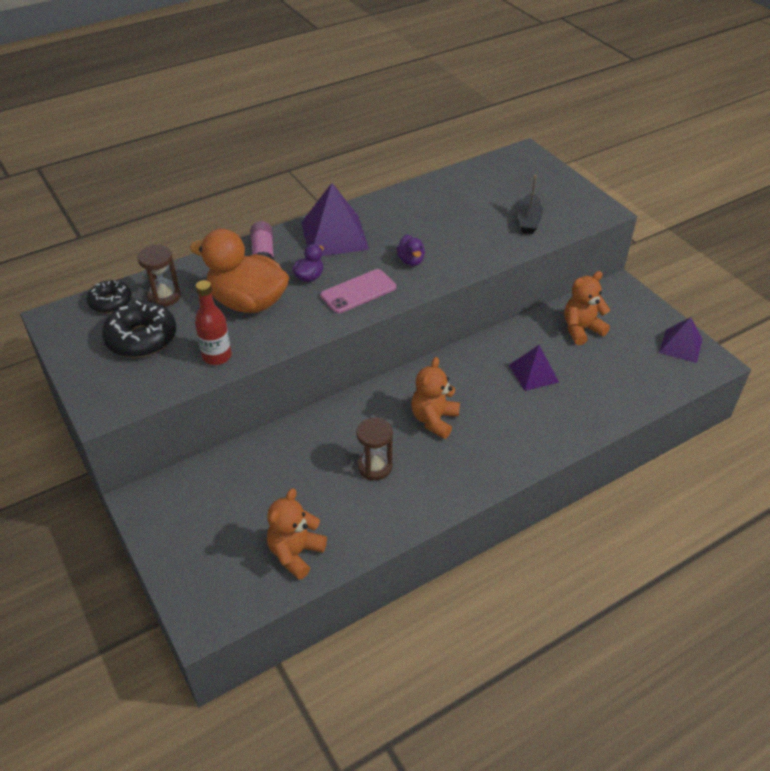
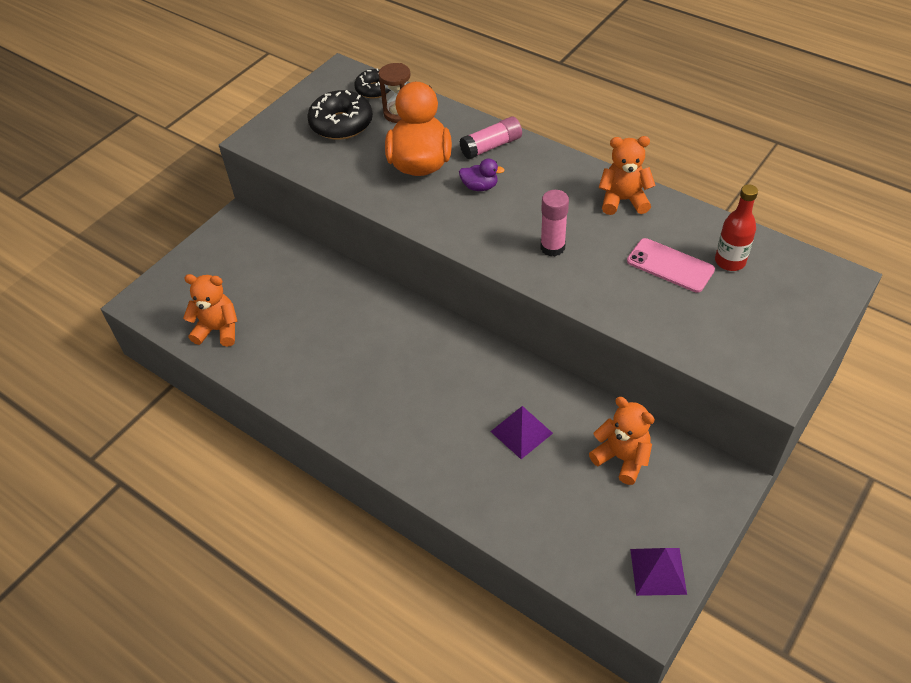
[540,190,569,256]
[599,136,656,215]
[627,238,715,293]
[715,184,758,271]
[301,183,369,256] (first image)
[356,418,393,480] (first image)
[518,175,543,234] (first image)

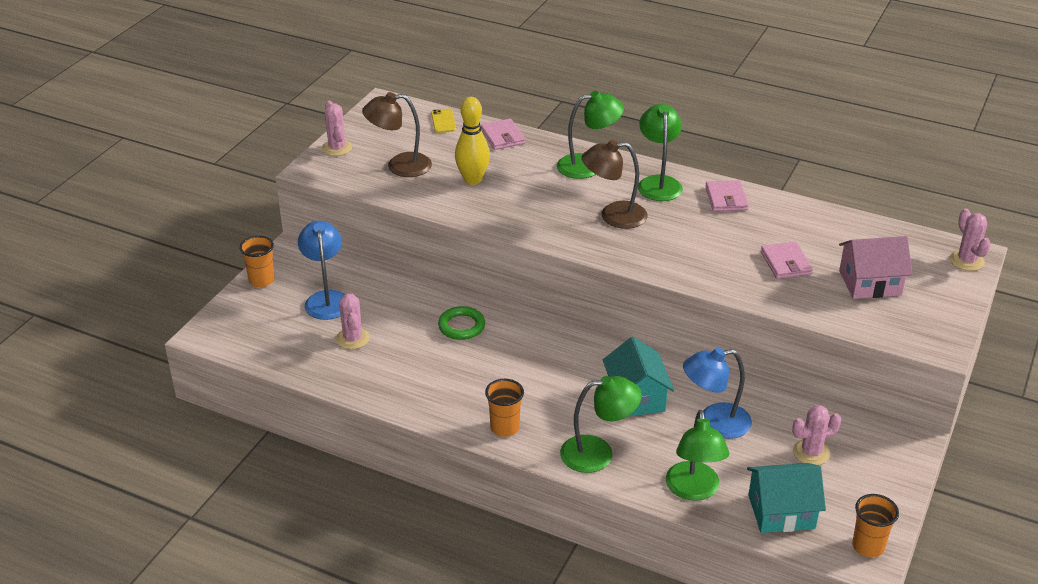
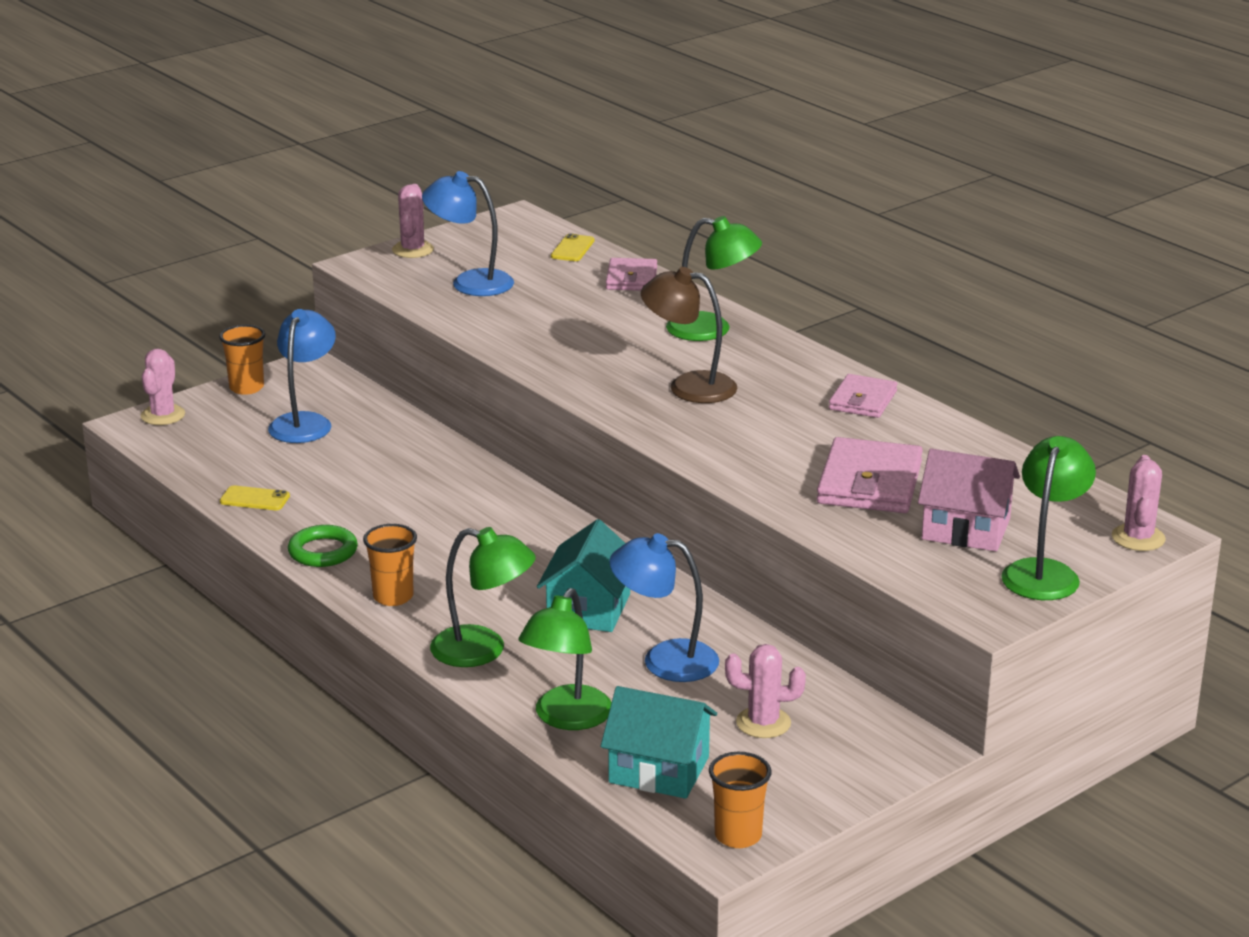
[141,348,185,425]
[220,485,290,510]
[288,525,358,567]
[422,171,514,296]
[817,437,923,513]
[1001,436,1096,600]
[455,97,490,185] (first image)

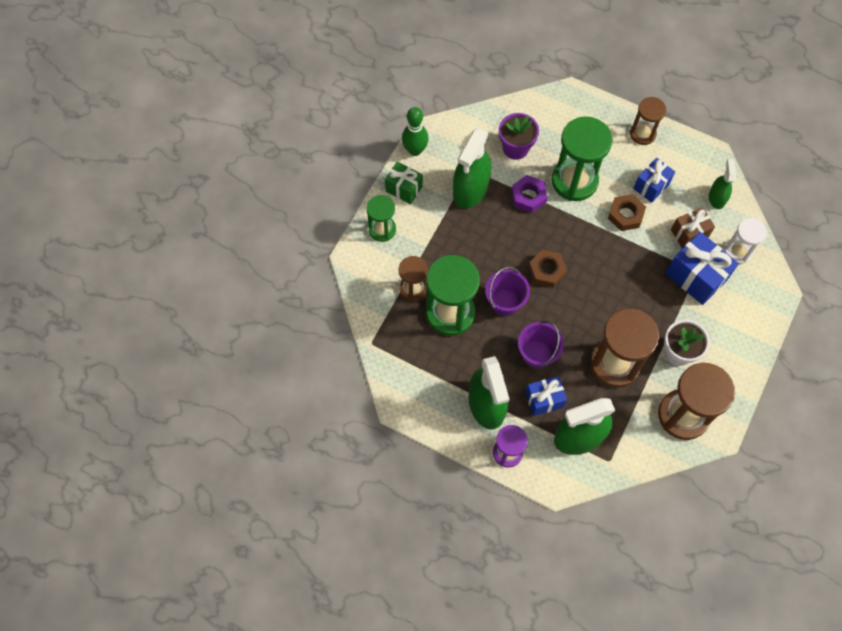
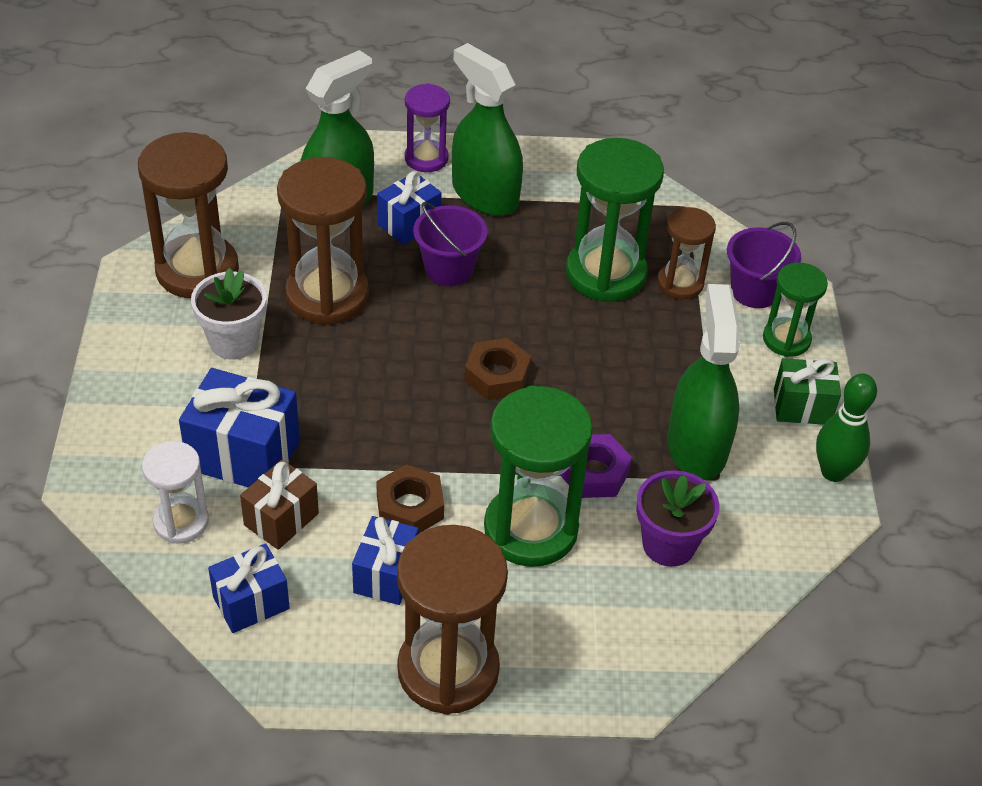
[208,543,290,633]
[397,525,508,715]
[727,222,801,308]

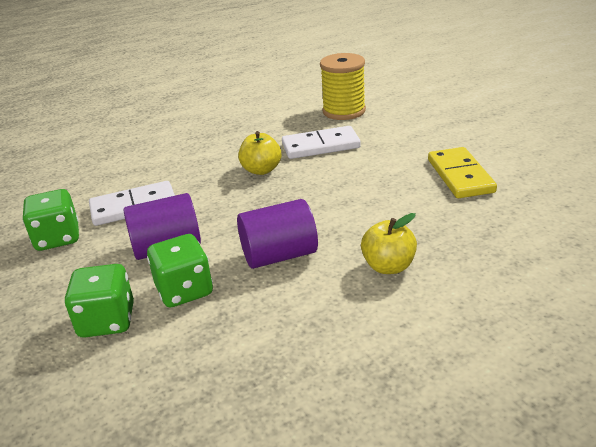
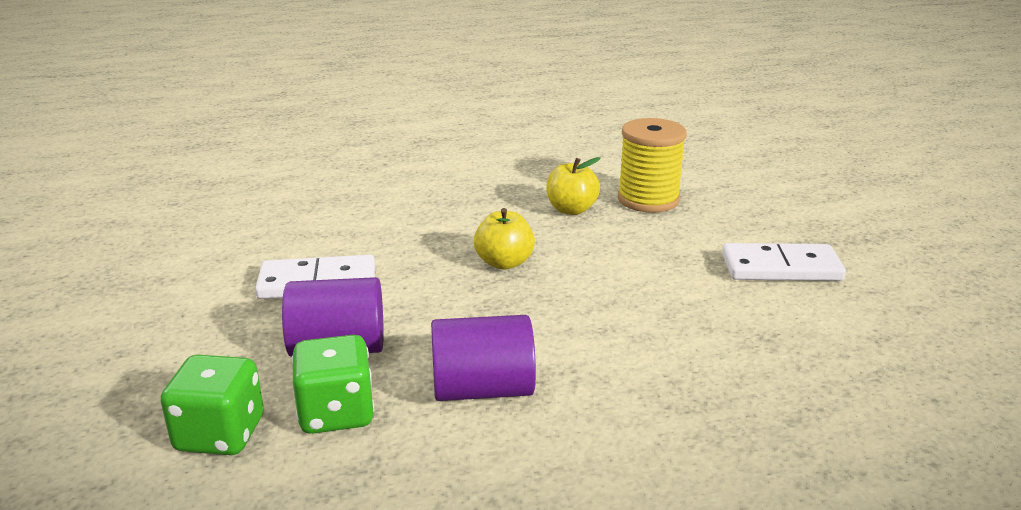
[546,157,601,215]
[722,243,846,281]
[22,189,79,251] (first image)
[428,147,497,198] (first image)

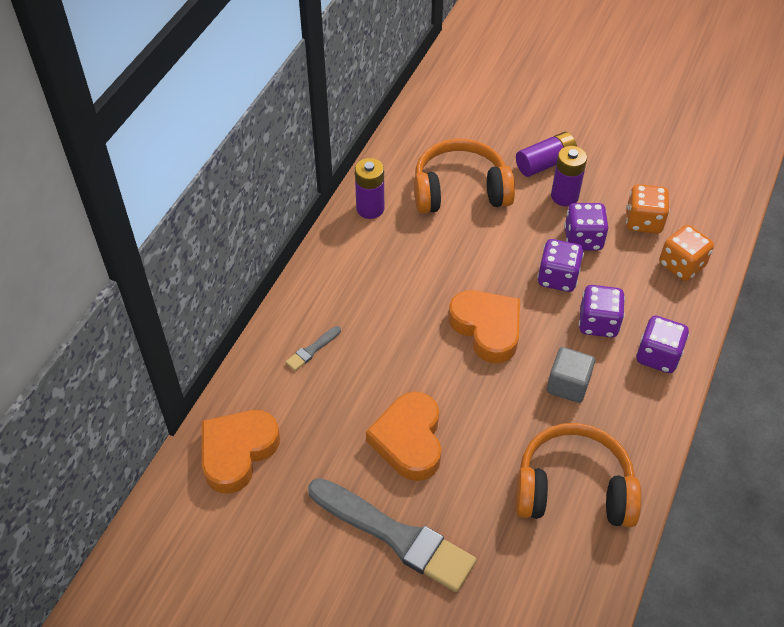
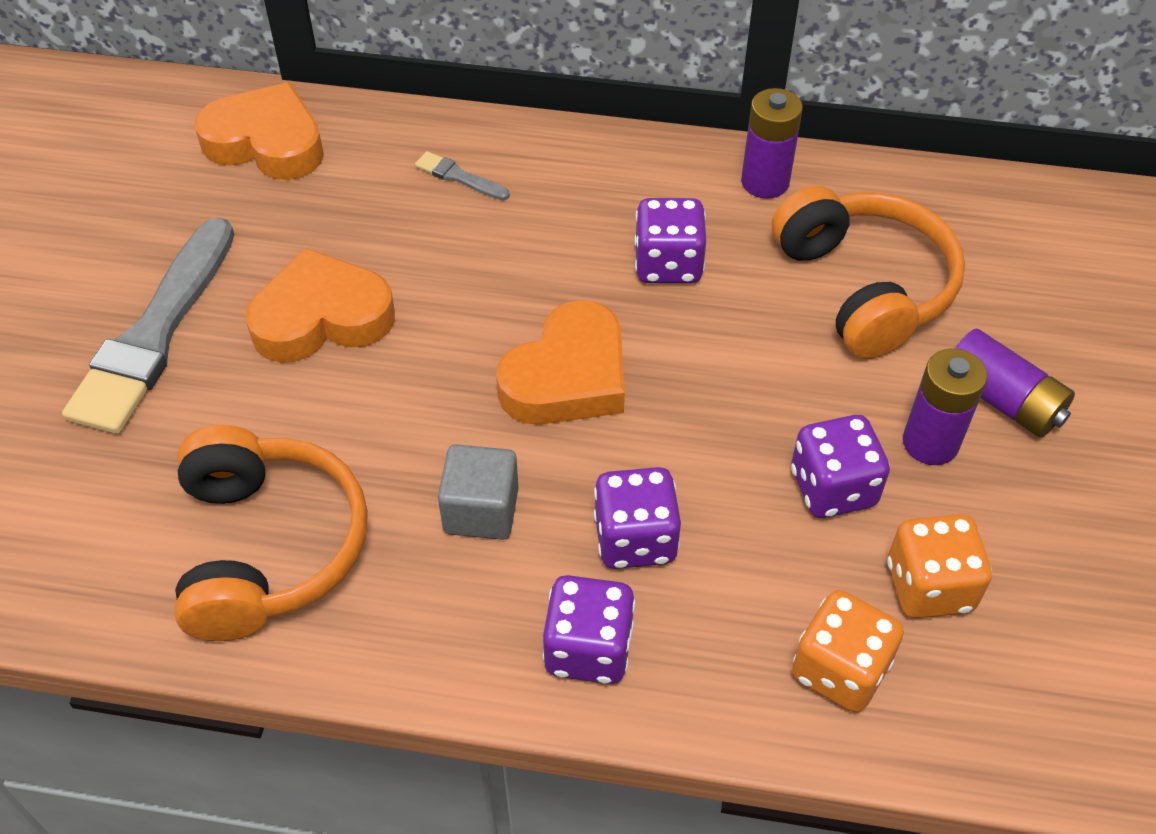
[634,198,706,284]

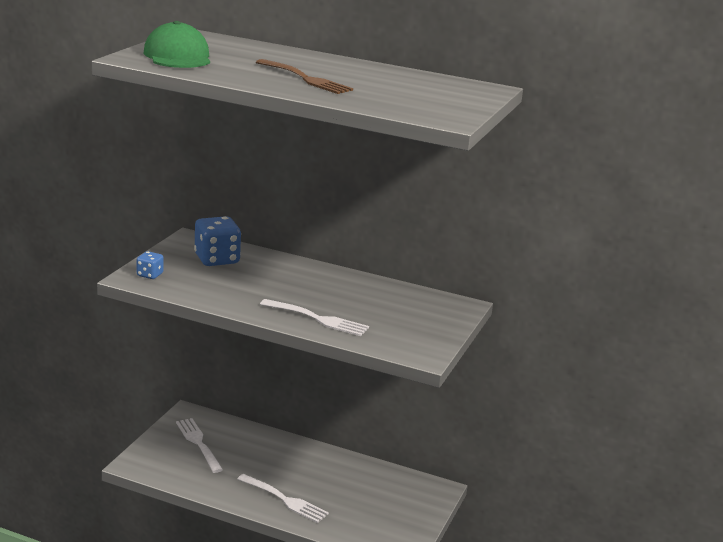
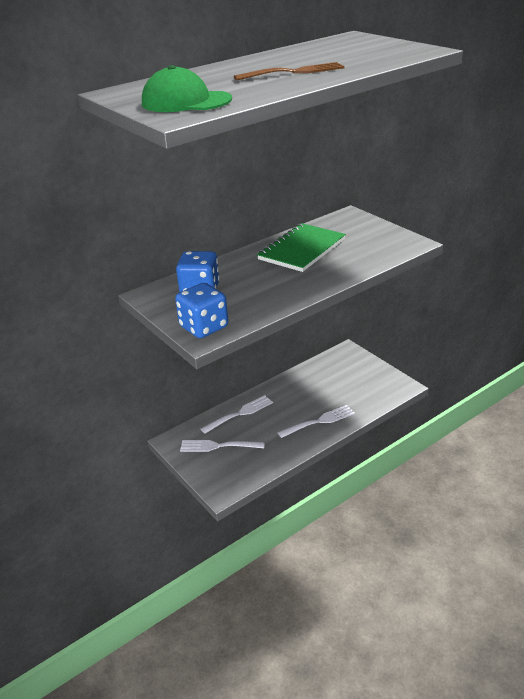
[175,283,228,338]
[201,395,273,434]
[257,223,346,272]

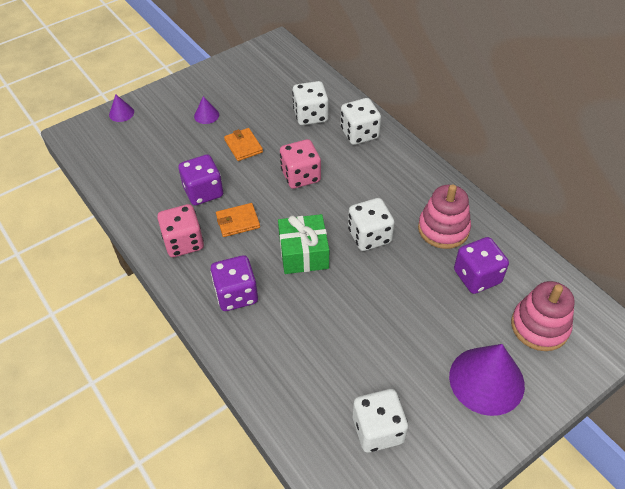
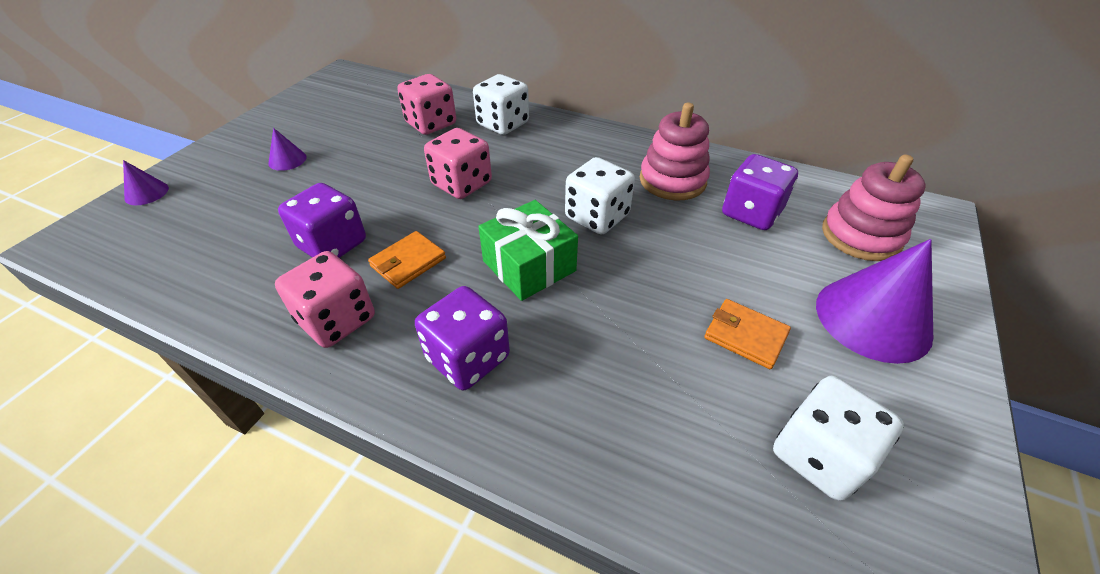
[397,74,456,135]
[704,299,791,369]

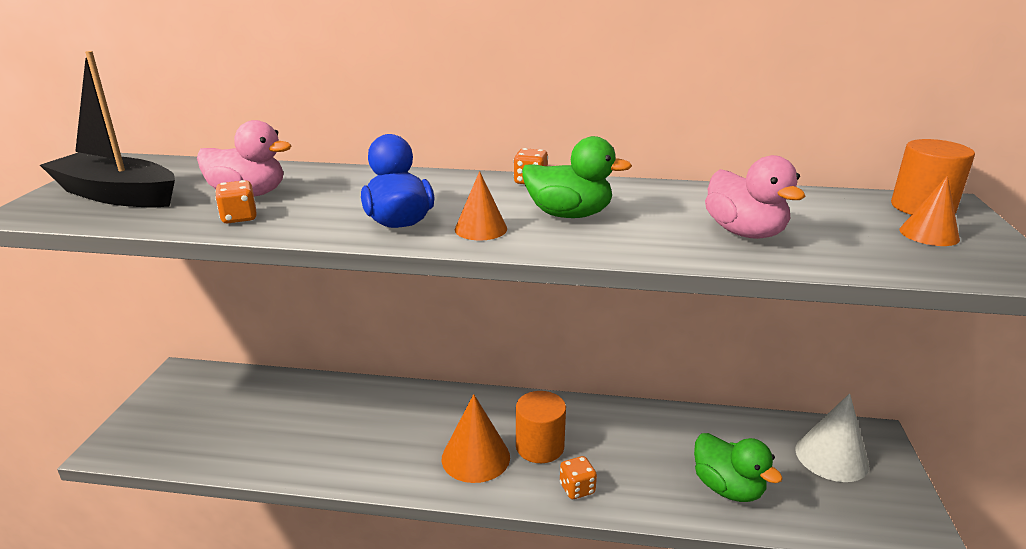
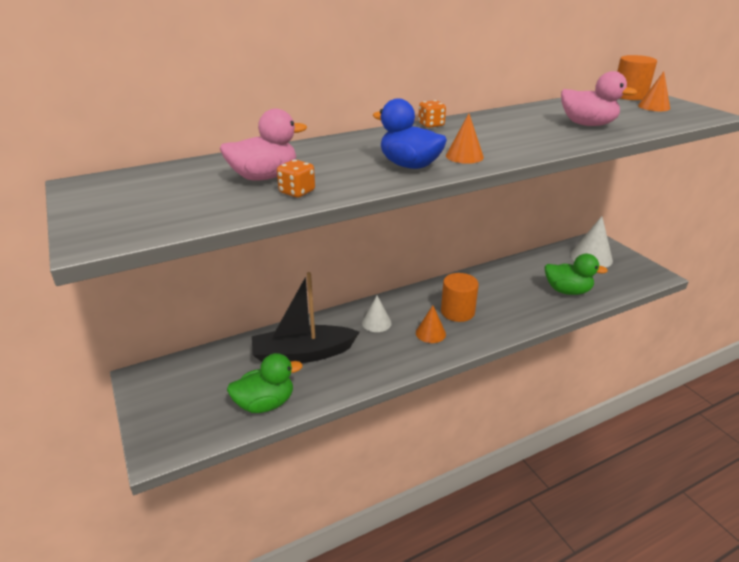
[227,353,303,413]
[252,272,359,363]
[362,296,392,332]
[416,305,446,343]
[560,456,597,499] (first image)

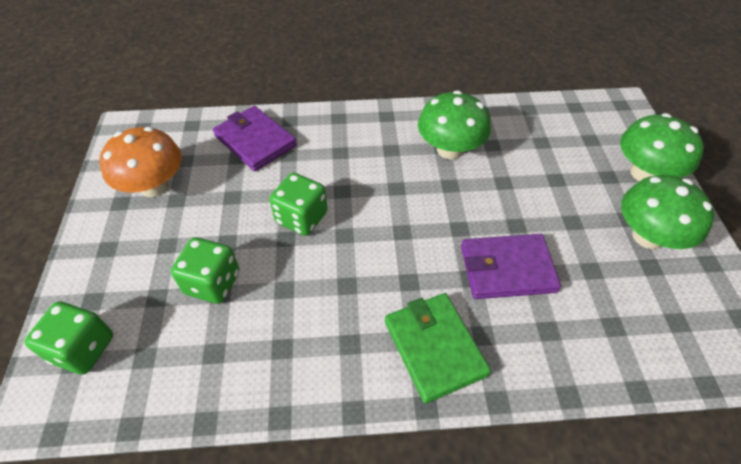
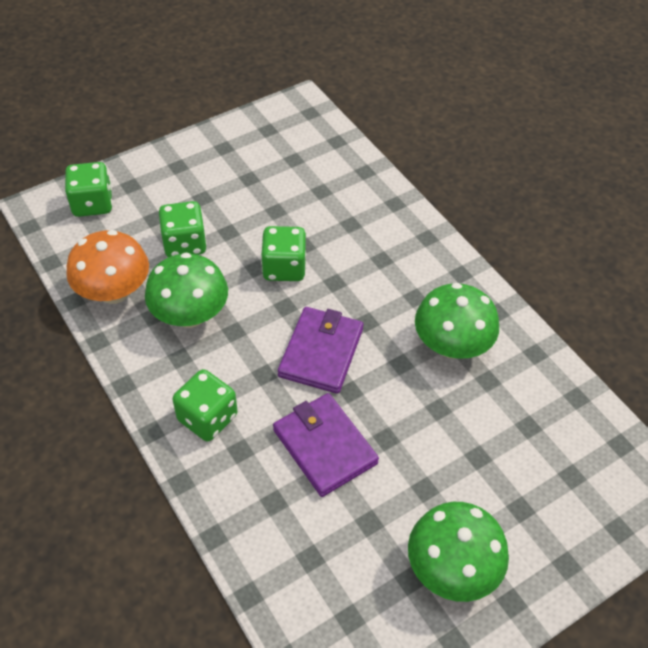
[66,230,149,304]
[145,252,228,328]
[172,369,238,442]
[278,307,363,394]

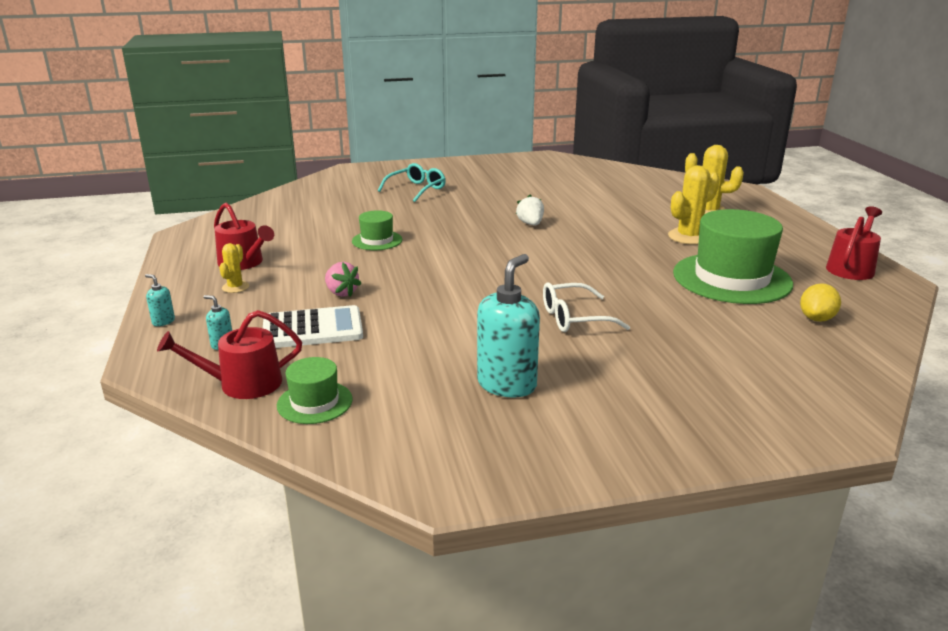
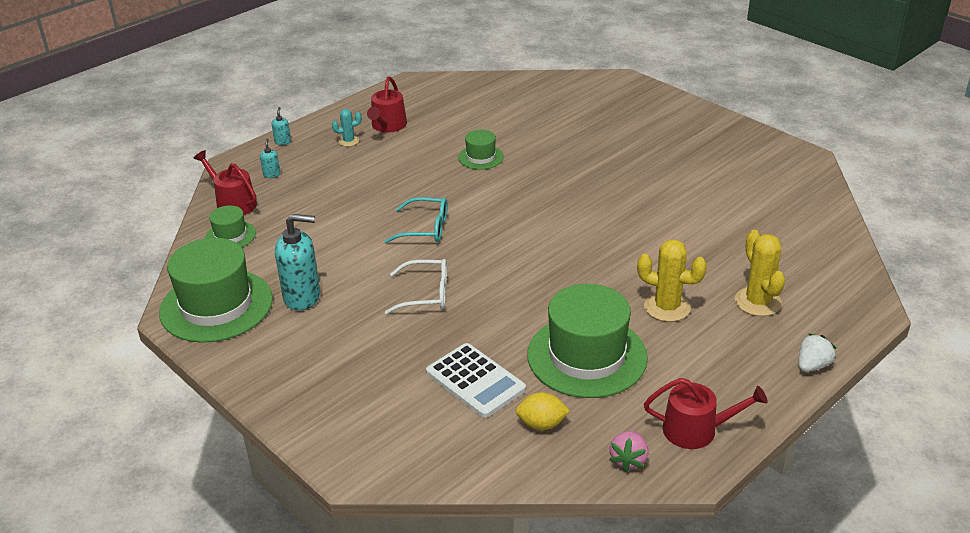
[159,238,273,343]
[332,109,361,147]
[385,197,448,243]
[385,259,447,314]
[426,343,526,418]
[609,431,648,472]
[799,333,836,372]

